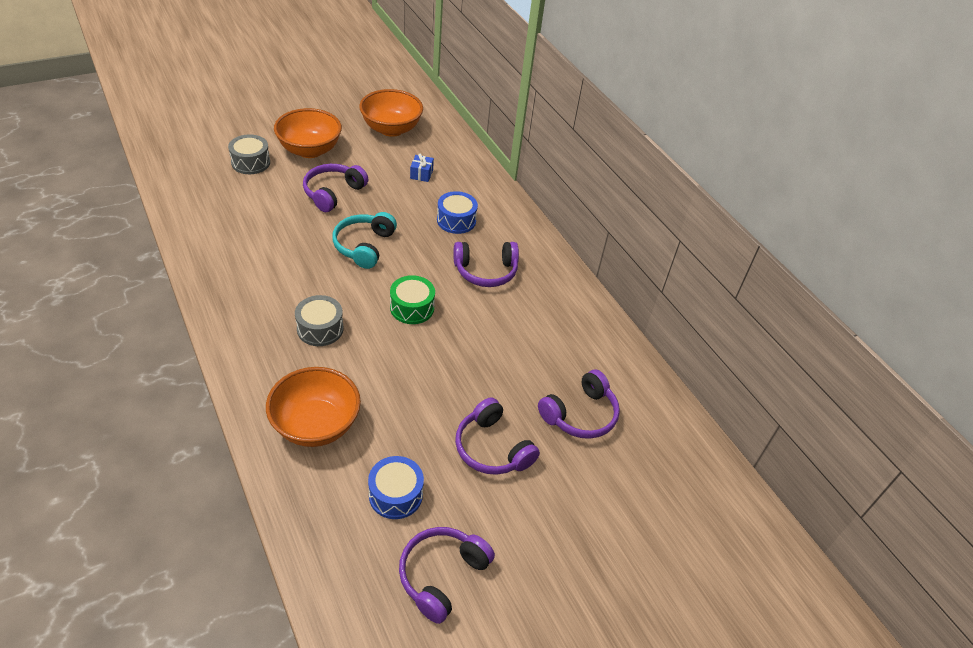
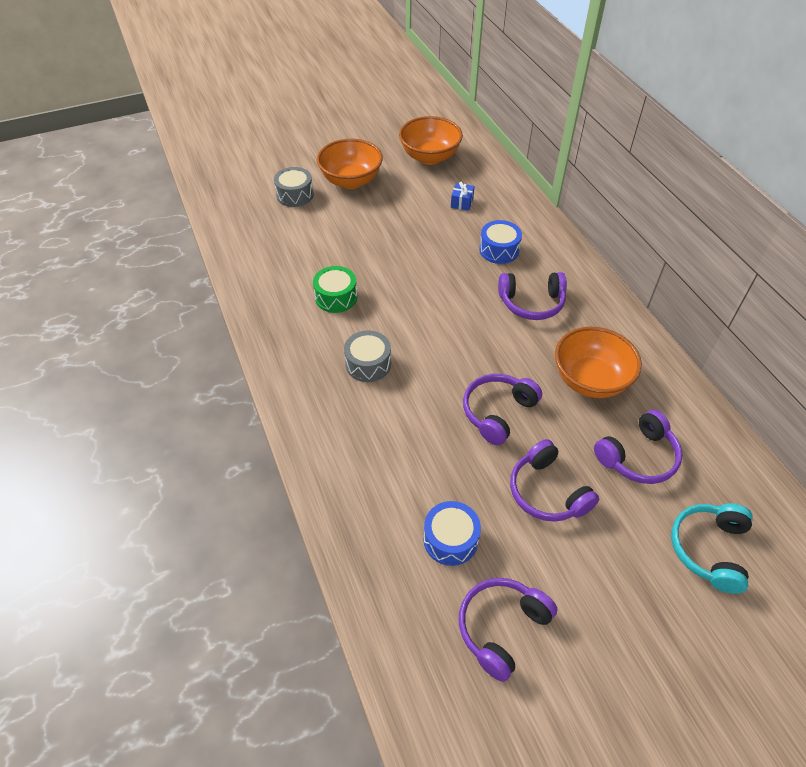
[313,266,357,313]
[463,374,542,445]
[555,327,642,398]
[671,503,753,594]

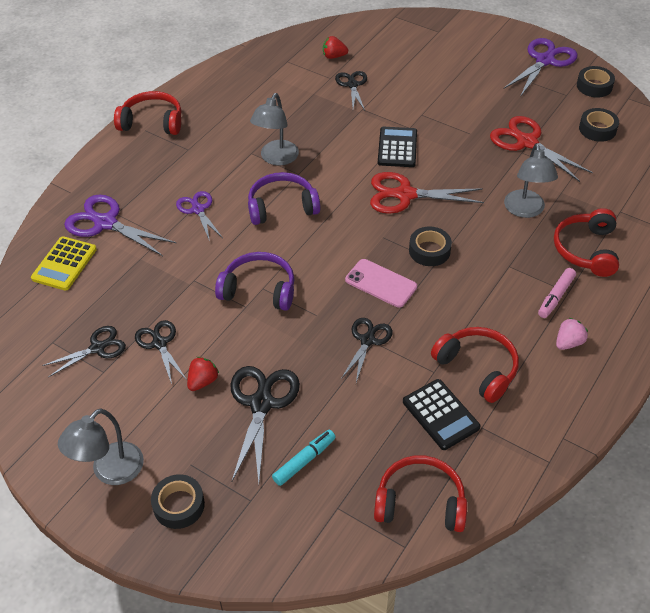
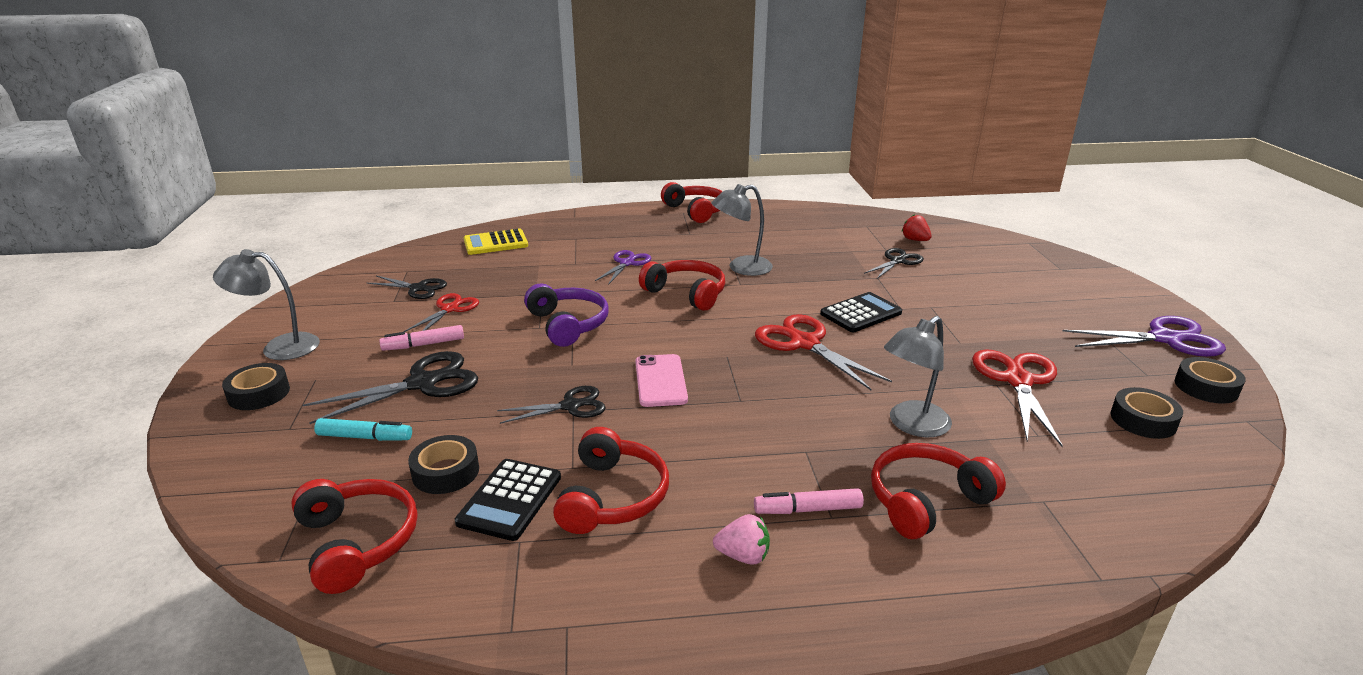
[379,325,464,351]
[404,293,479,332]
[408,435,479,494]
[639,260,725,311]
[64,194,176,256] (first image)

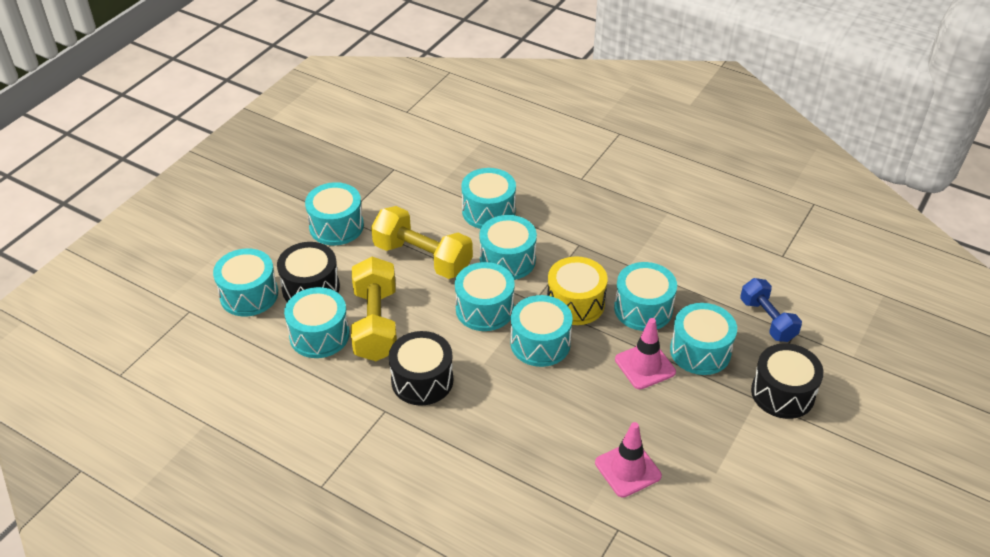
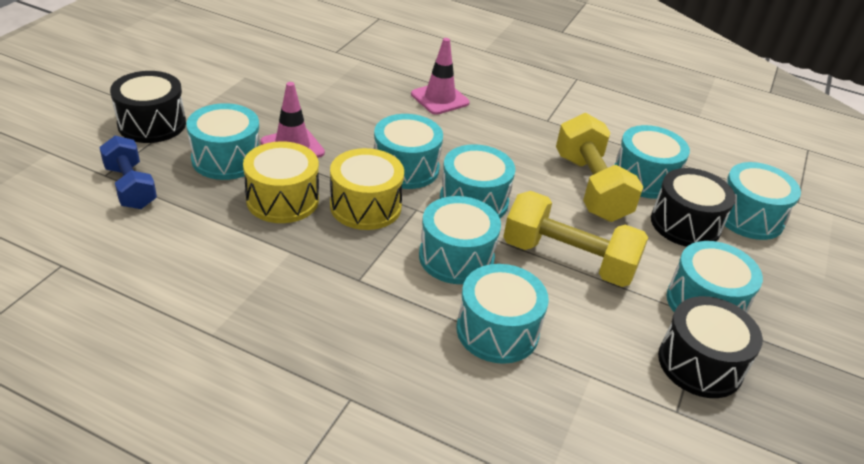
[243,141,319,223]
[411,38,470,115]
[658,296,763,398]

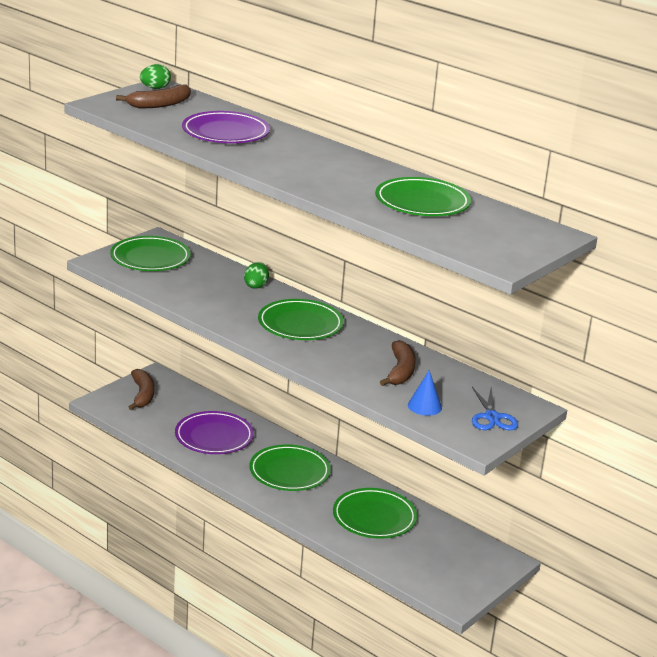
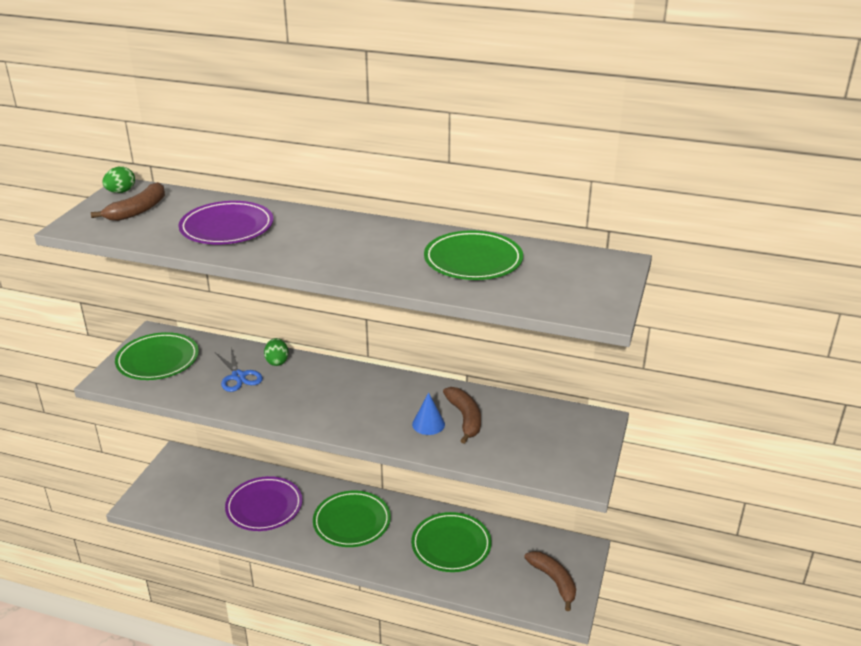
[216,347,263,392]
[412,392,445,435]
[524,551,576,611]
[258,299,344,340] (first image)

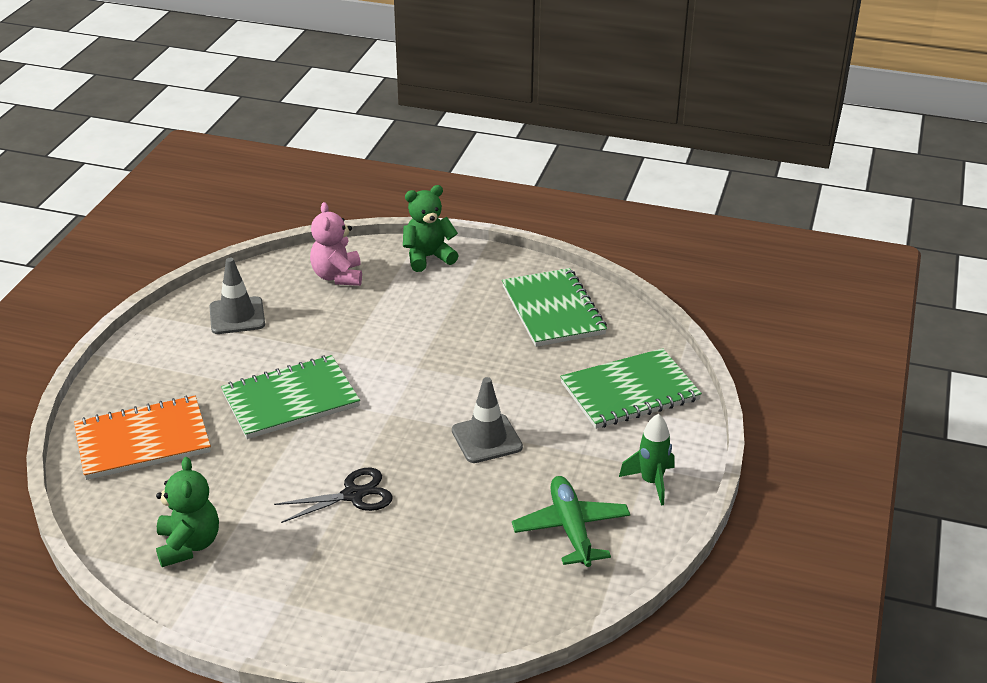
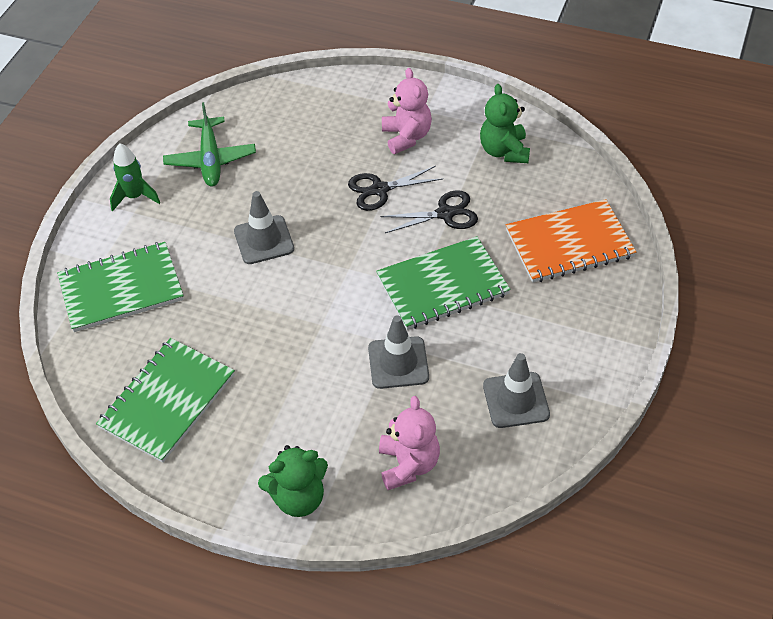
[96,338,235,463]
[368,315,429,389]
[380,190,478,233]
[382,68,432,154]

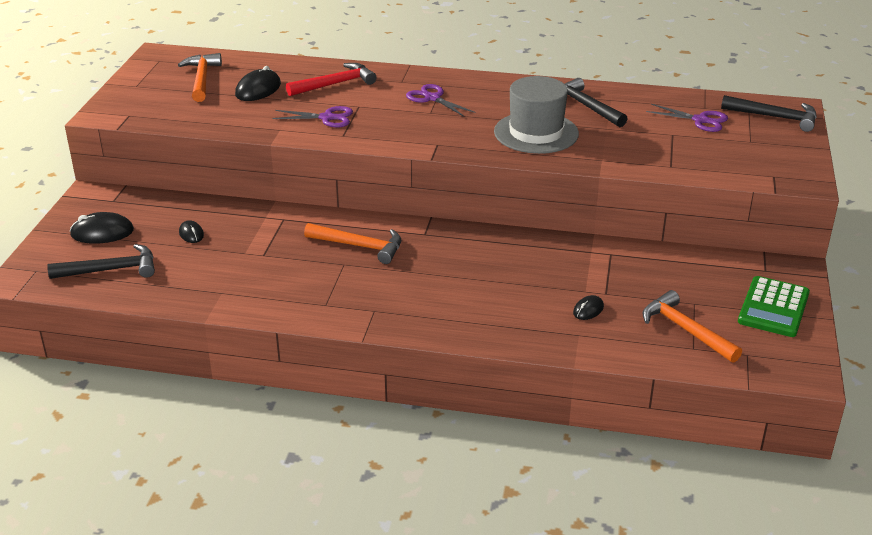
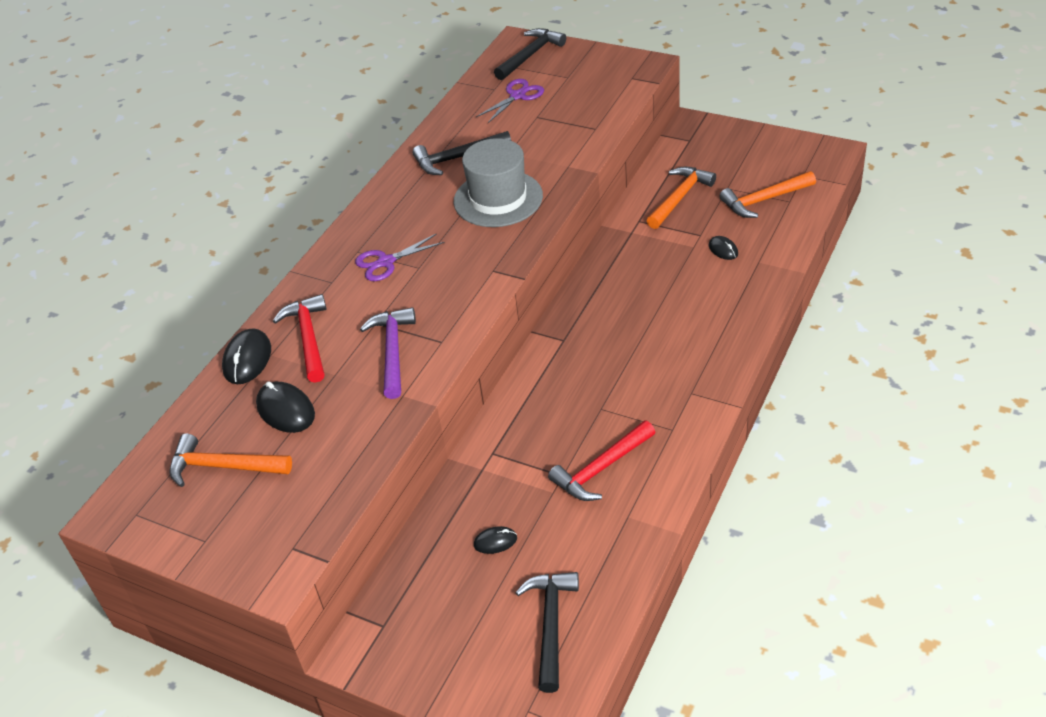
[222,328,271,384]
[360,307,416,399]
[548,420,655,501]
[647,167,716,229]
[738,276,810,337] (first image)

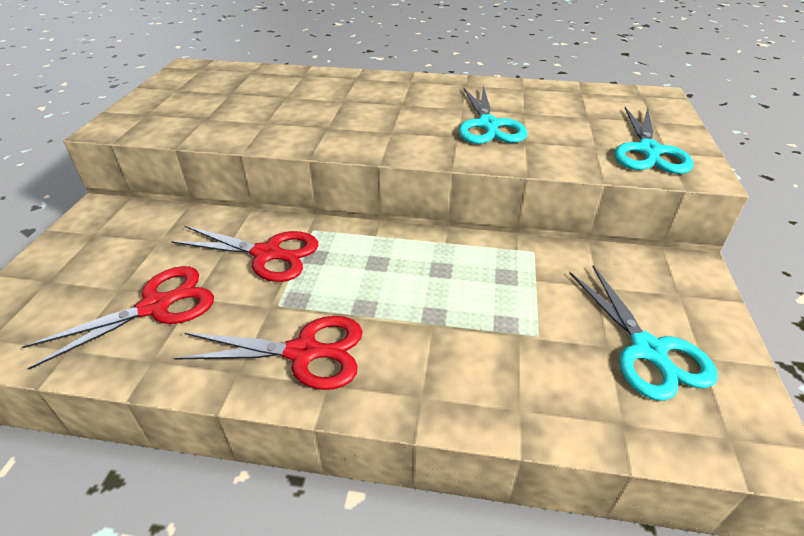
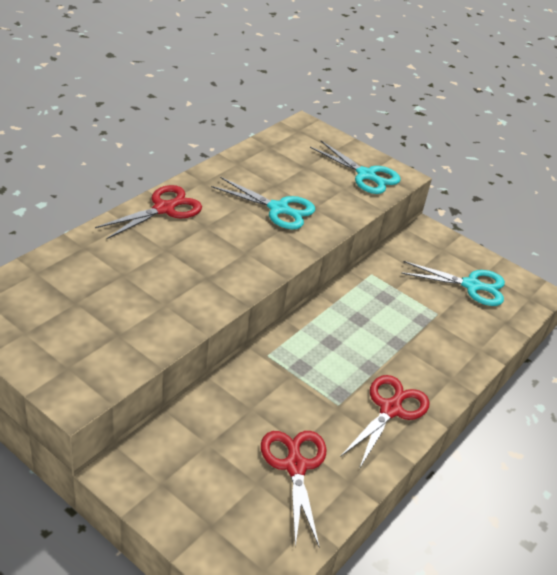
[95,185,202,239]

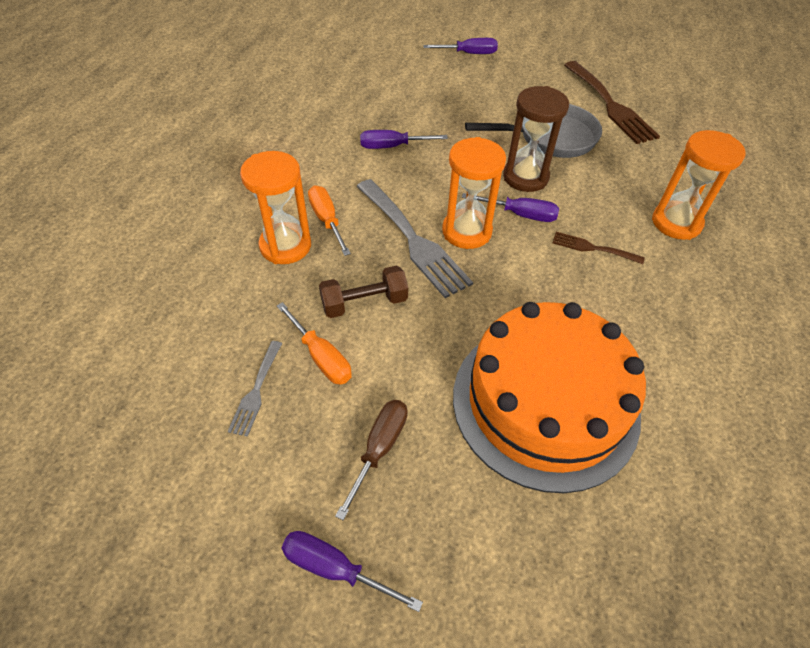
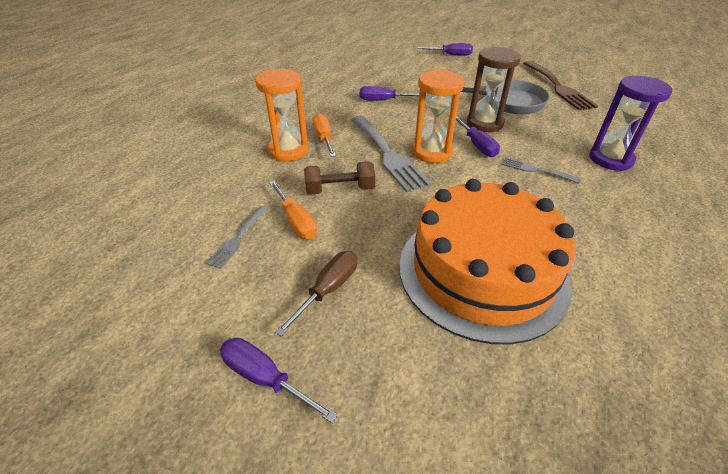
[456,116,500,157]
[502,157,581,184]
[589,76,672,171]

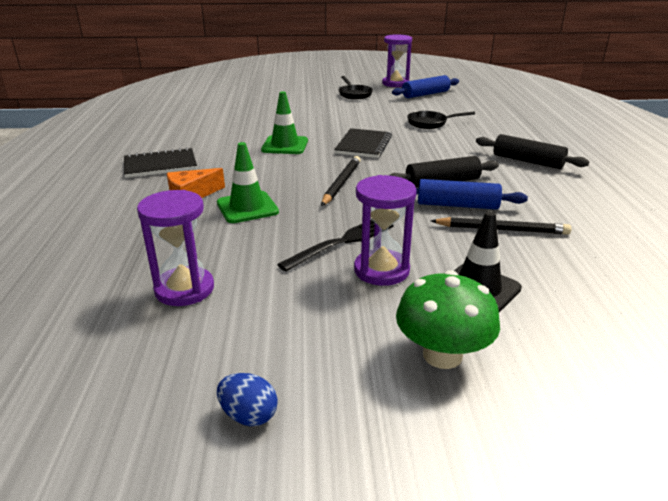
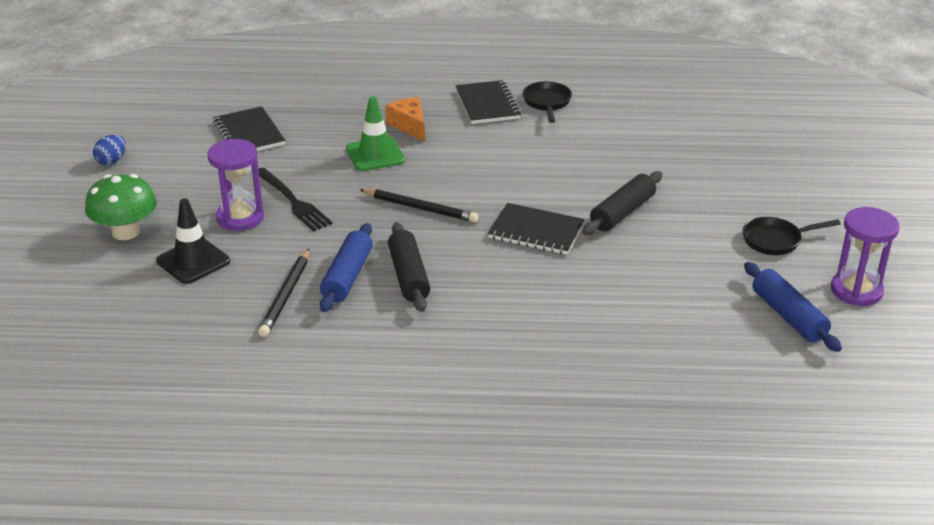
[213,106,286,151]
[522,81,572,123]
[582,171,662,235]
[261,91,308,154] (first image)

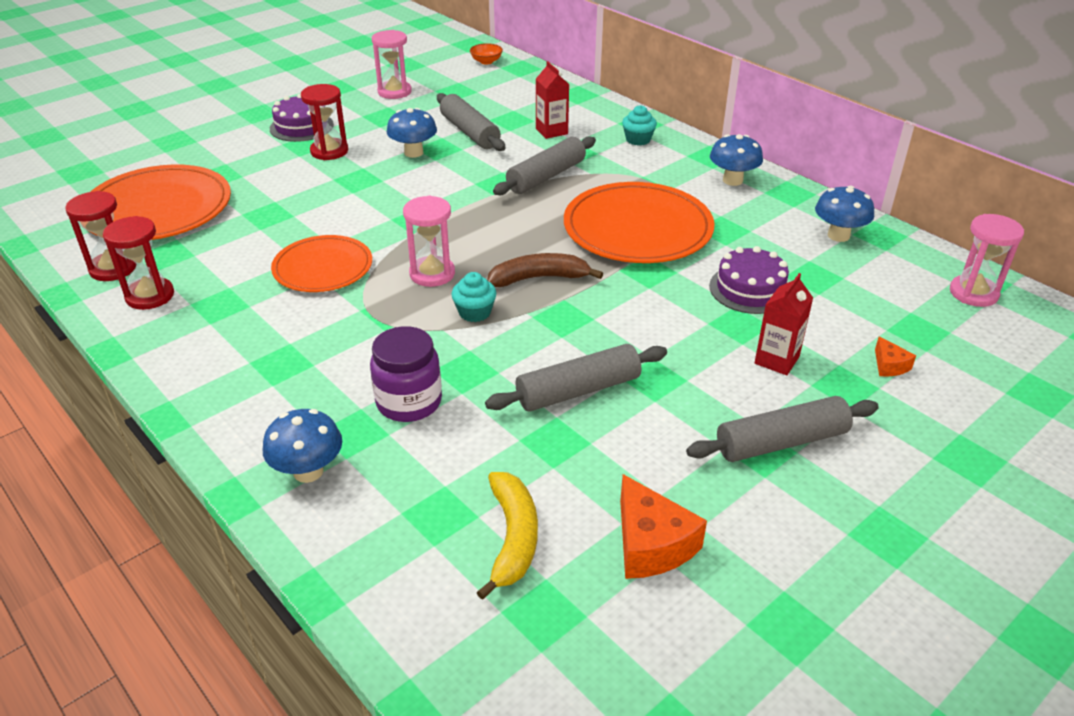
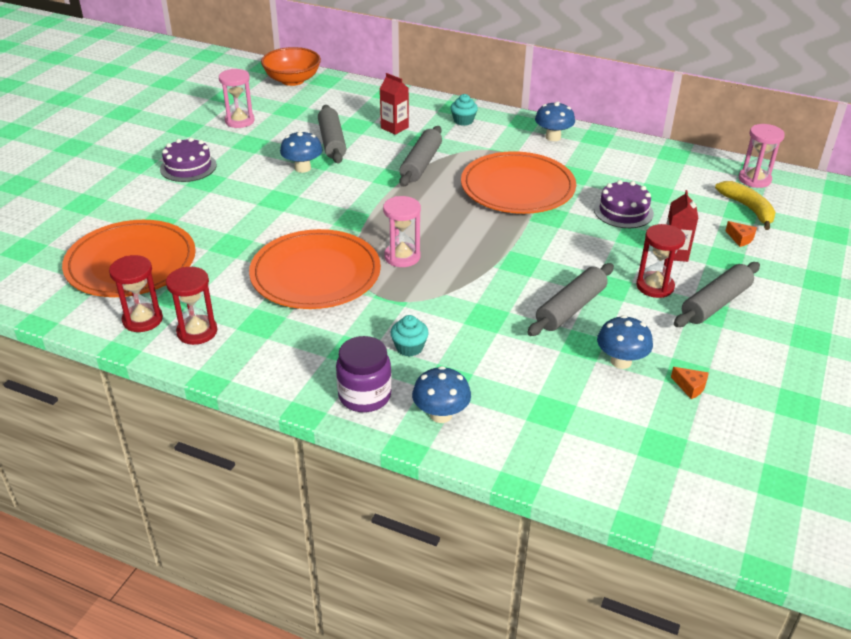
[249,229,381,309]
[261,47,321,86]
[318,105,346,164]
[336,336,392,412]
[390,315,429,357]
[597,315,653,369]
[636,224,686,298]
[671,367,709,399]
[715,181,776,230]
[487,253,603,287] (first image)

